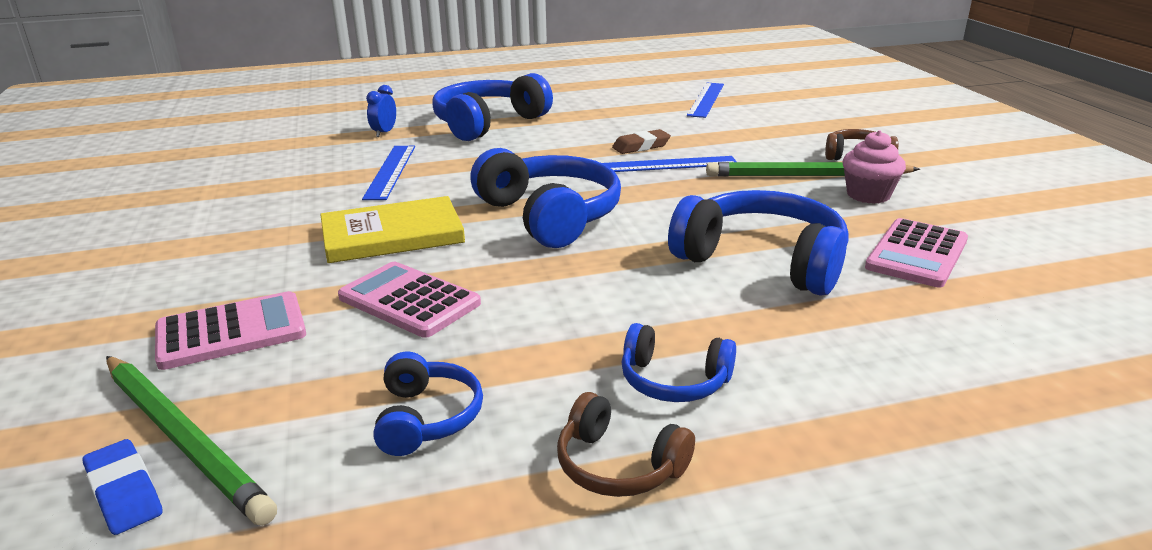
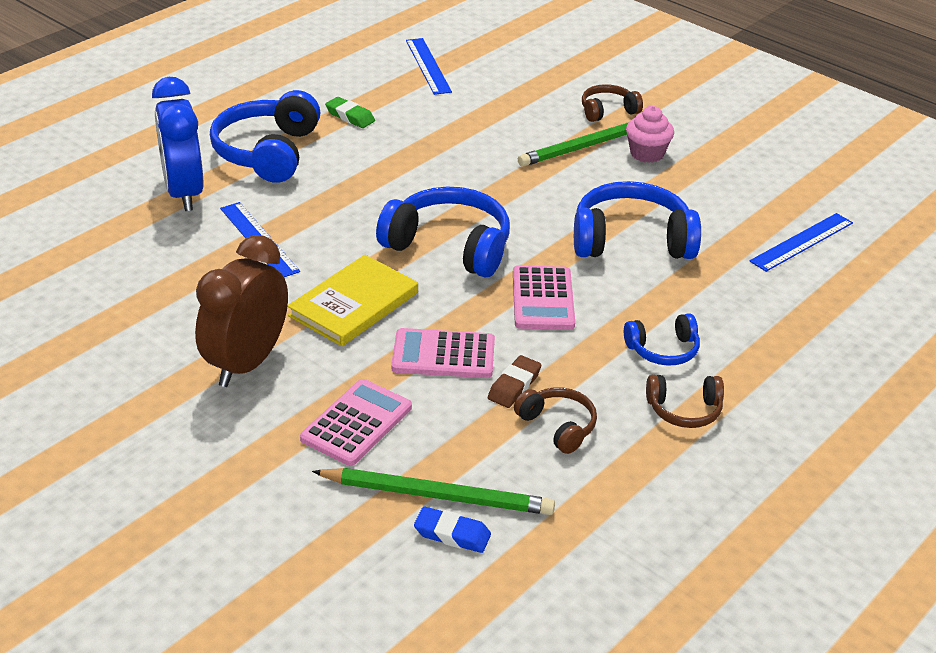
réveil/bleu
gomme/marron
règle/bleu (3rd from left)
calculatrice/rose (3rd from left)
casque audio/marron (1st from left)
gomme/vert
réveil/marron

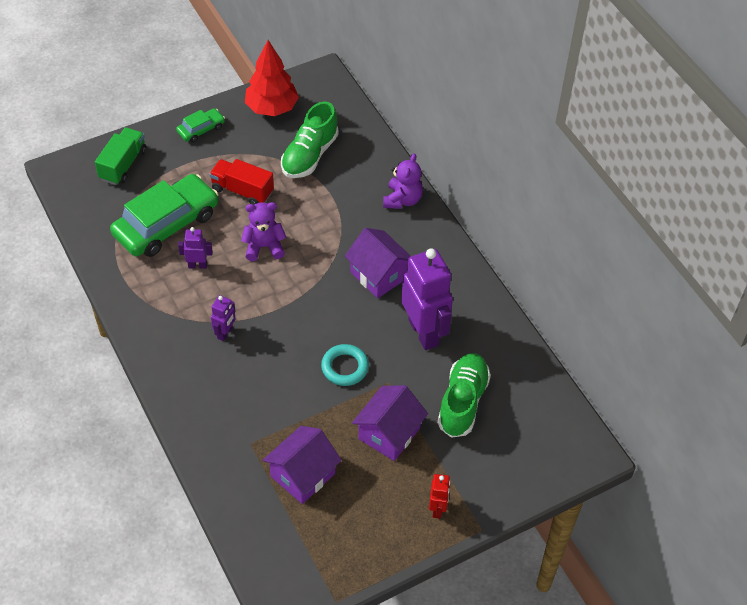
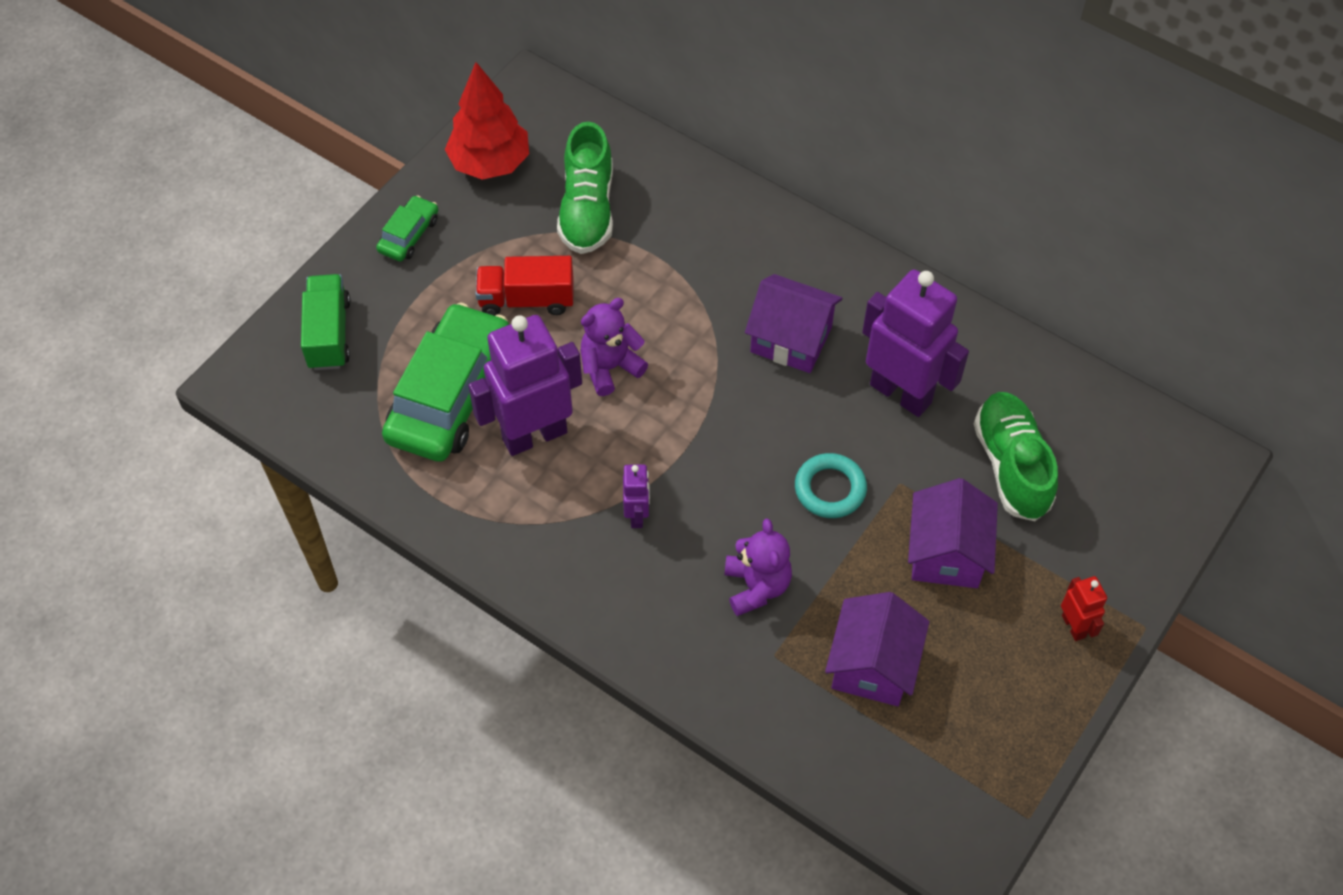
ours en peluche/violet (2nd from left)
robot/violet (1st from left)

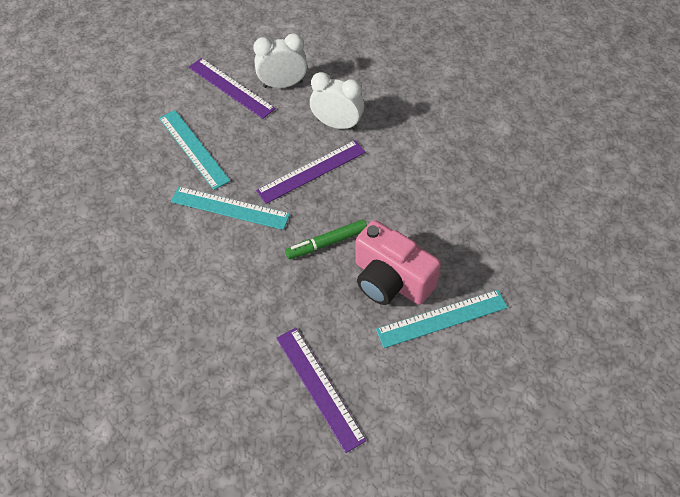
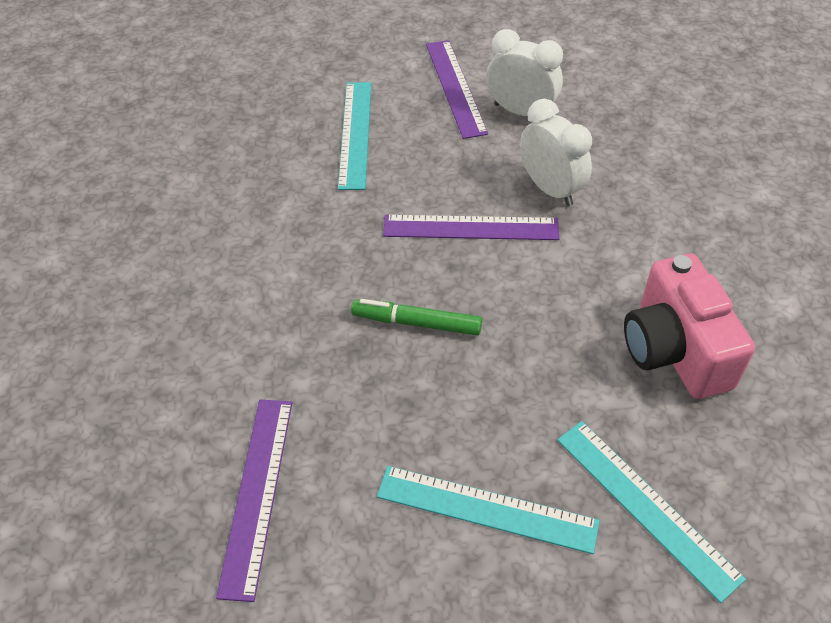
règle/turquoise (3rd from left)
appareil photo/rose

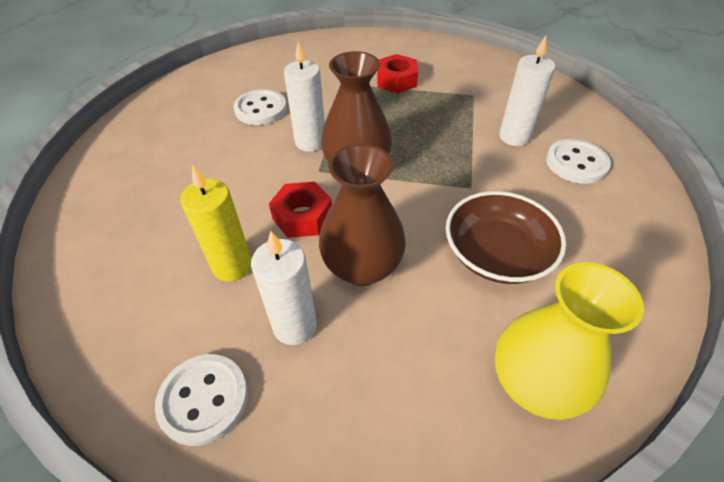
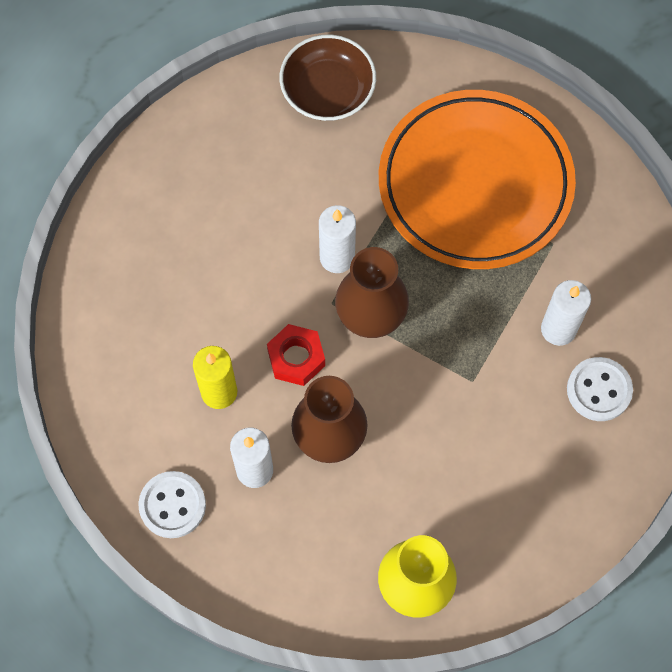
assiette/orange
bouton/blanc (2nd from left in the first image)
bol/marron

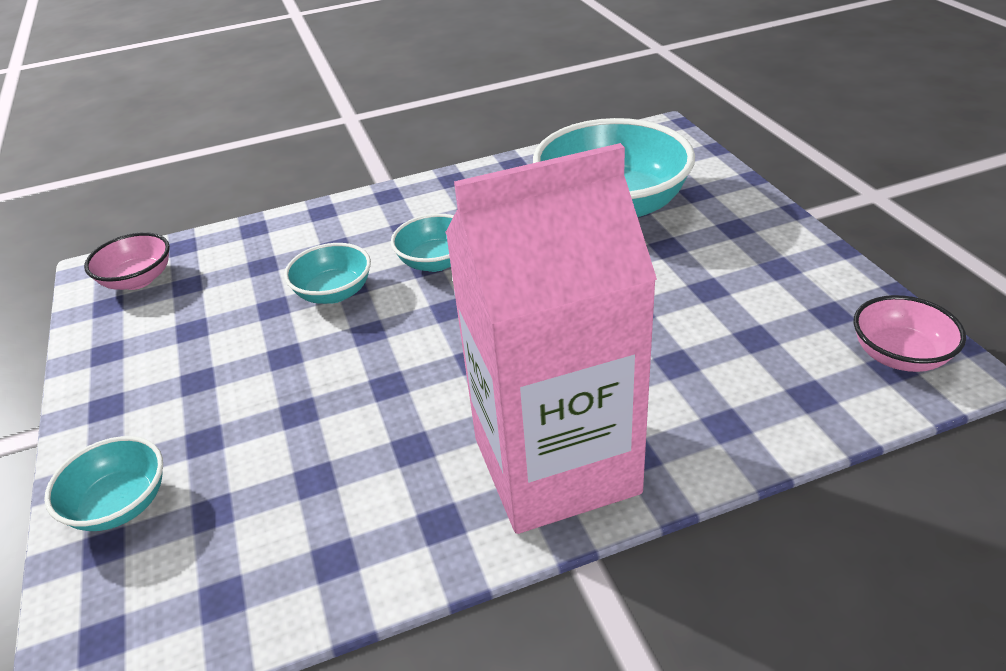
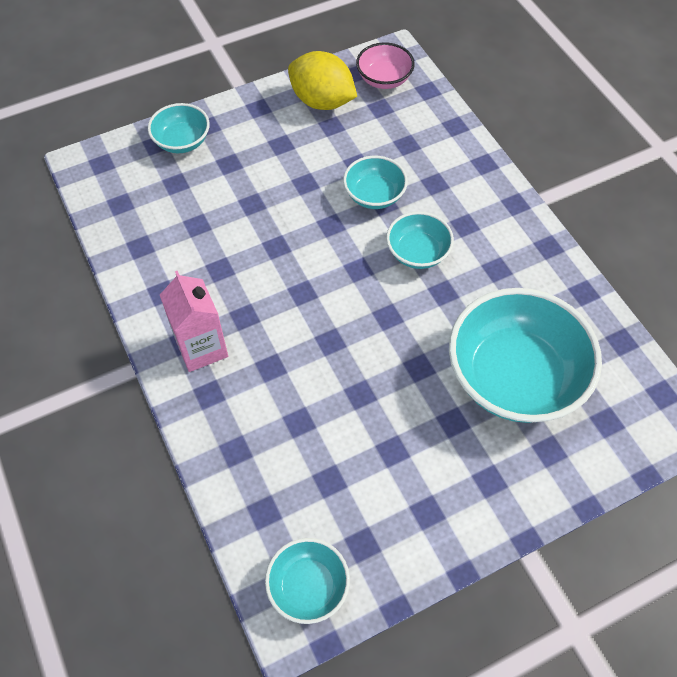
brique de lait/rose
bol/turquoise (2nd from left)
citron/jaune

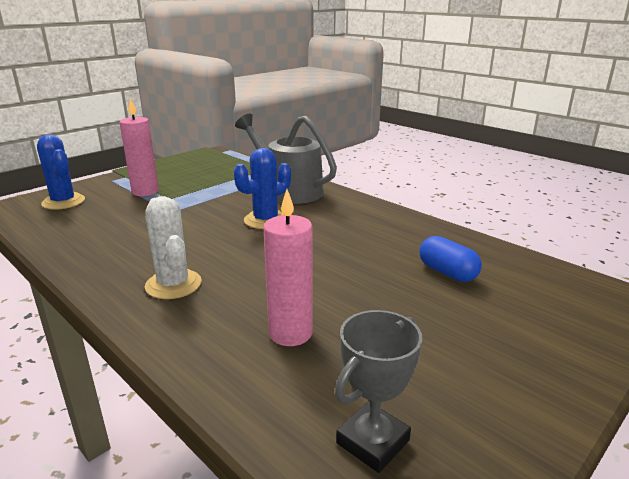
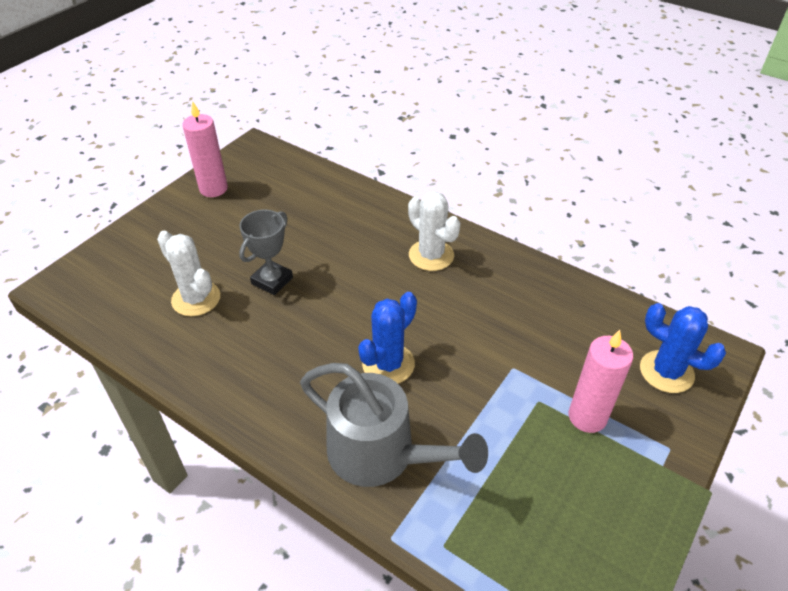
bougie/rose (1st from left)
cactus/blanc (1st from left)
trophée/gris

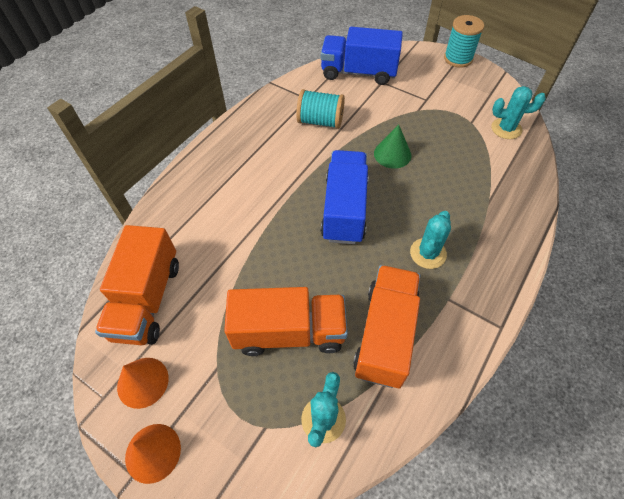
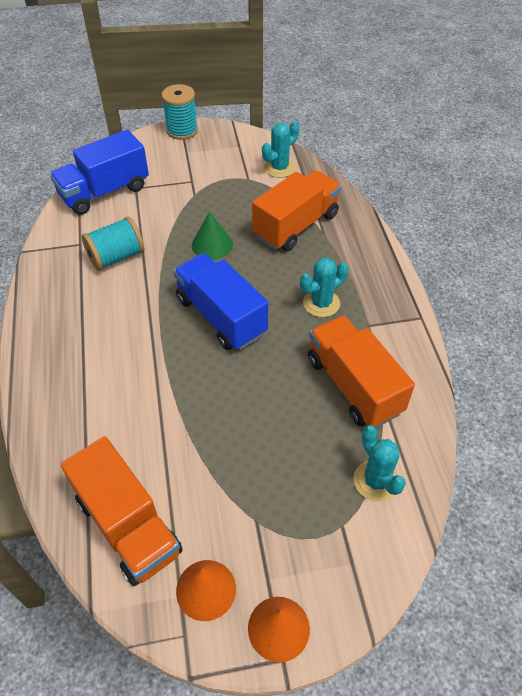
cactus/turquoise (2nd from left)
camion/orange (2nd from left)

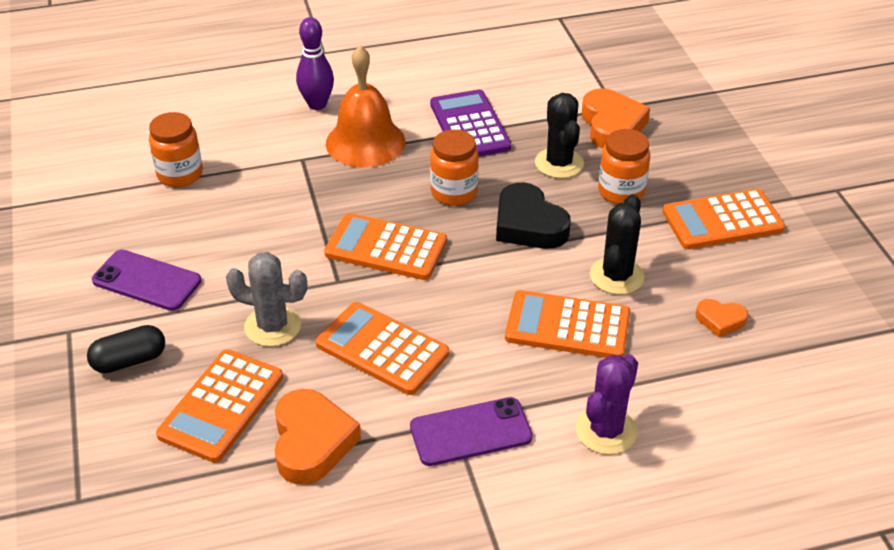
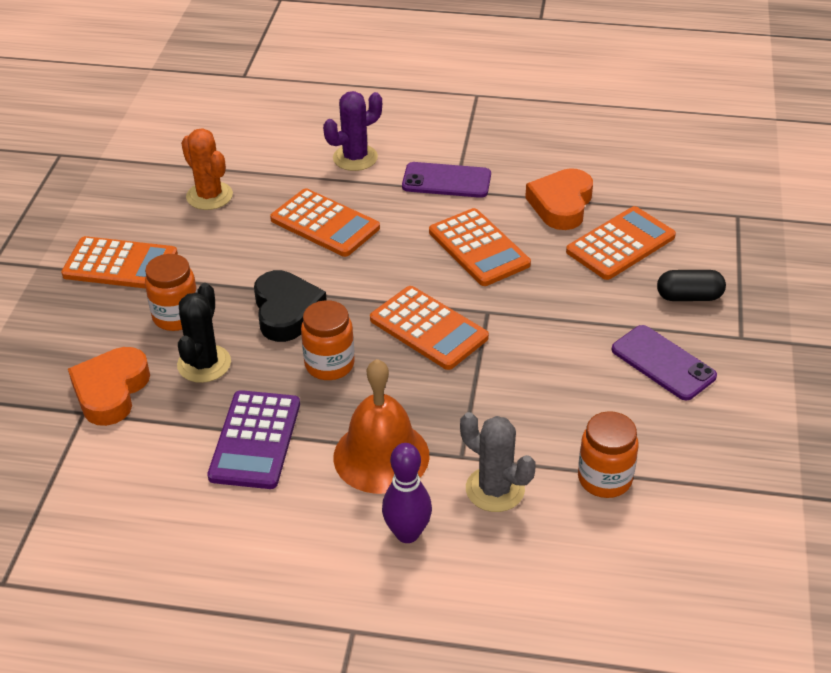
cactus/noir (2nd from left in the first image)
cactus/gris
cactus/orange

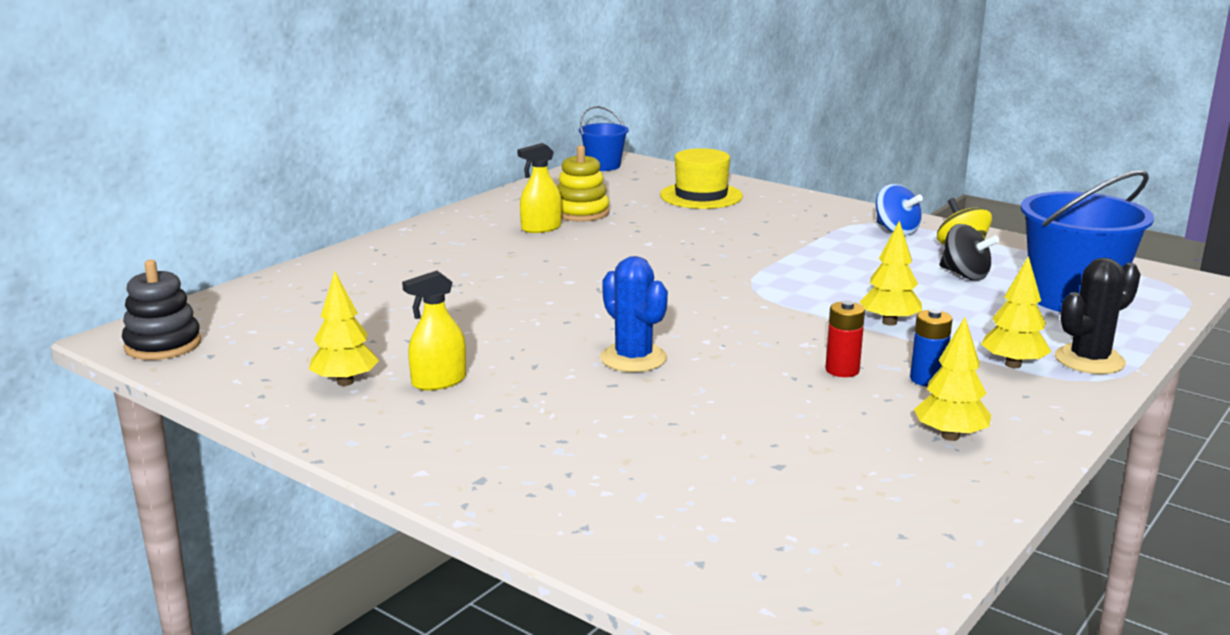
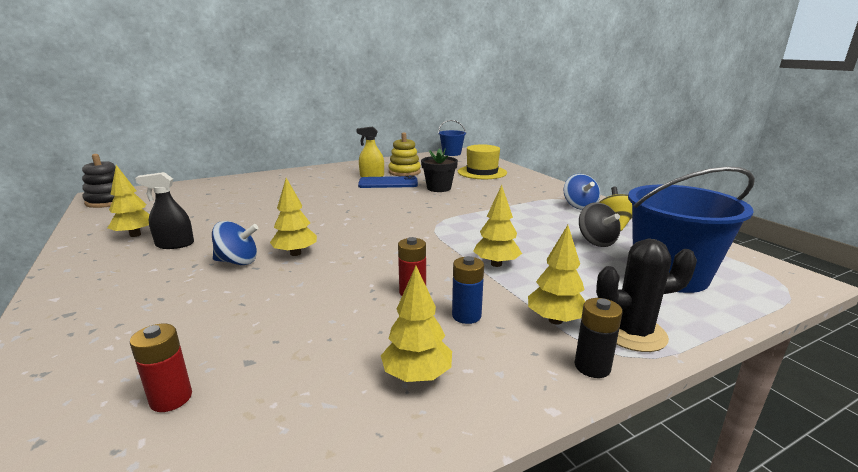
arbre/jaune (2nd from left)
vaporisateur/noir
pot de fleurs/noir
téléphone/bleu
toupie/bleu (1st from left)
pile/noir
pile/rouge (1st from left)

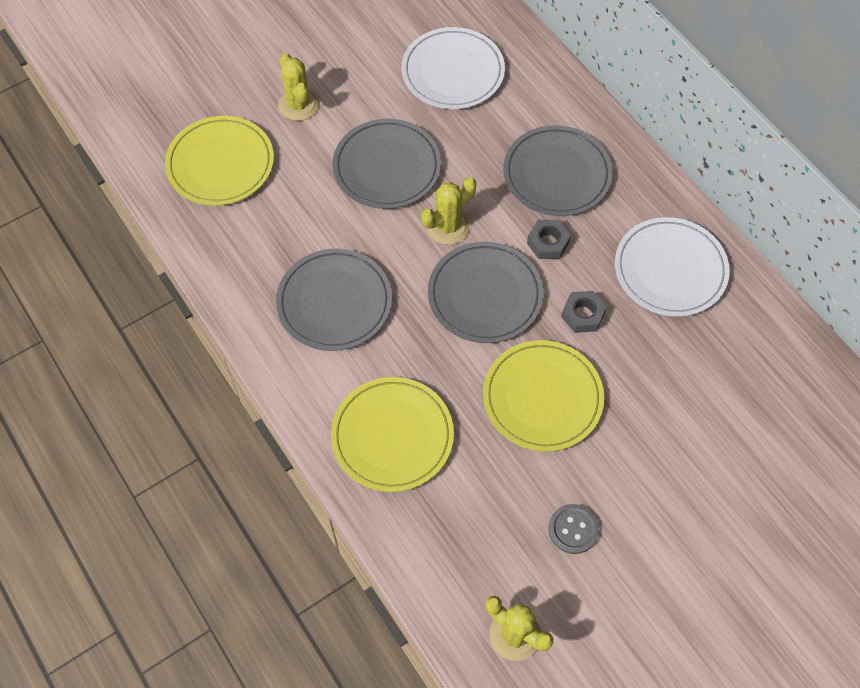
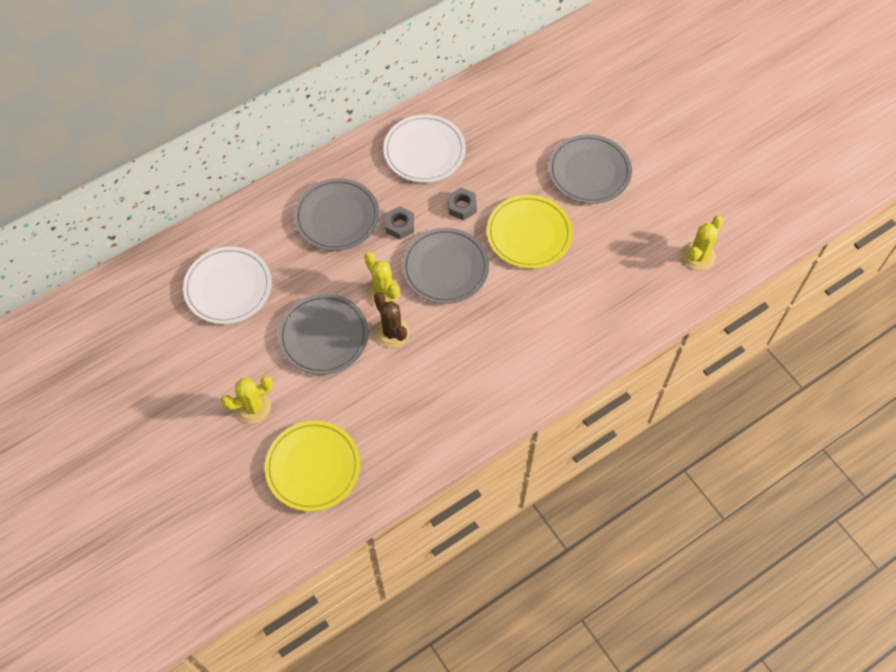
assiette/gris (4th from left)
assiette/jaune (2nd from left in the first image)
bouton/gris
cactus/marron

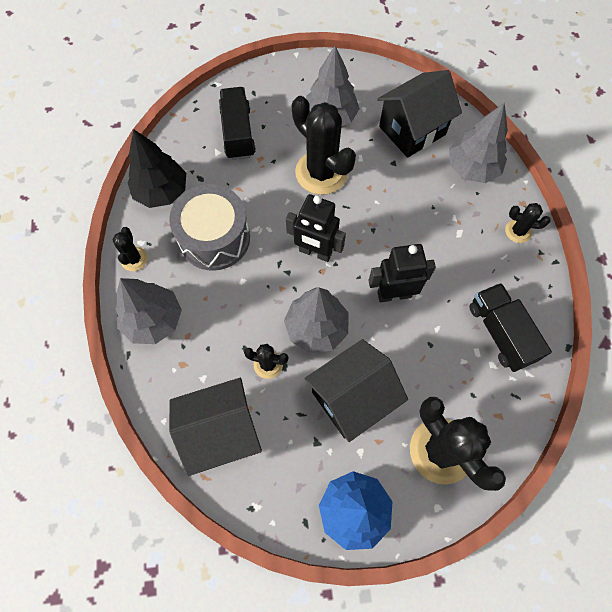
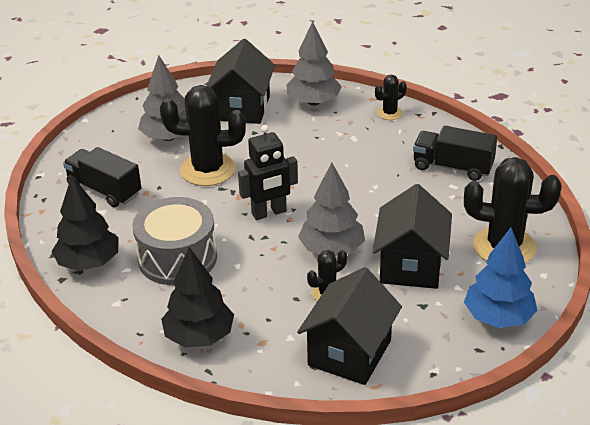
cactus/noir (1st from left in the first image)
robot/noir (2nd from left in the first image)
arbre/noir (2nd from left)

